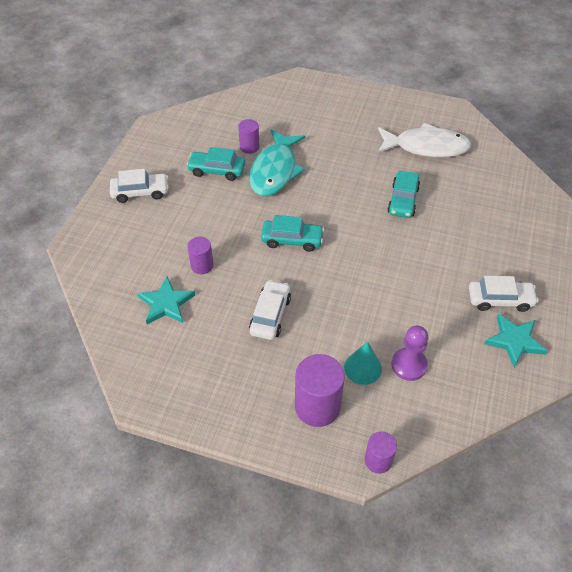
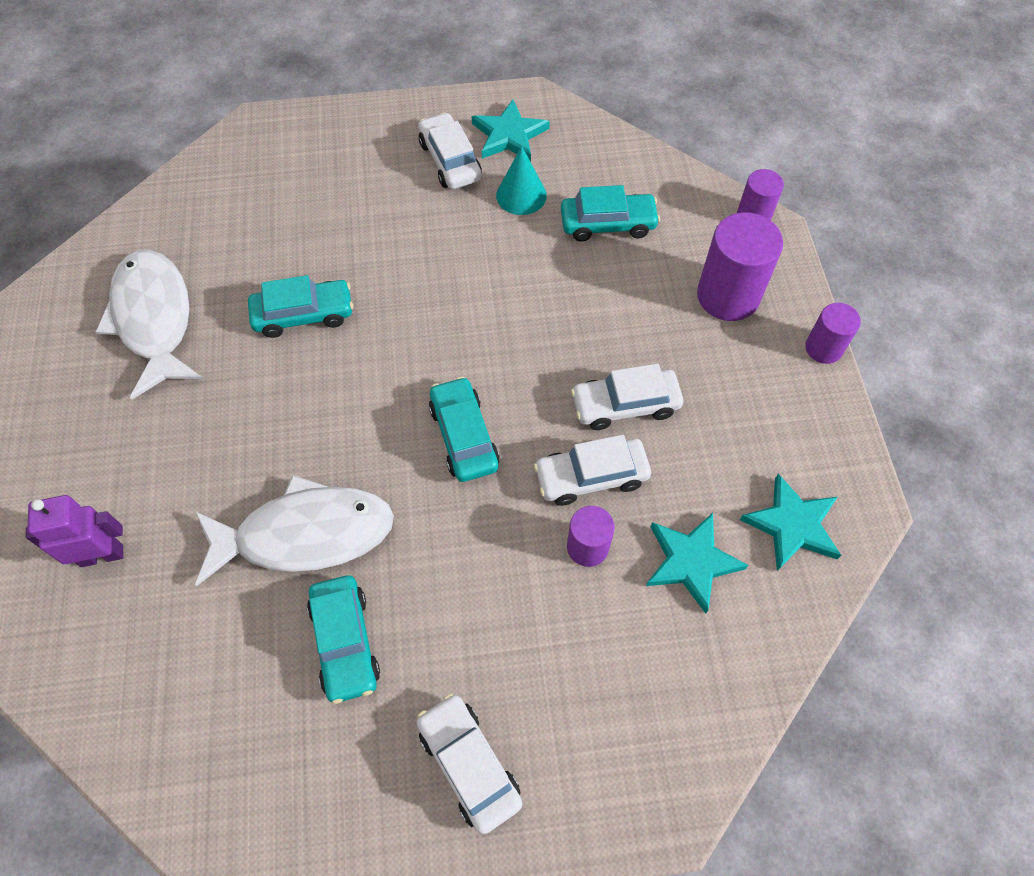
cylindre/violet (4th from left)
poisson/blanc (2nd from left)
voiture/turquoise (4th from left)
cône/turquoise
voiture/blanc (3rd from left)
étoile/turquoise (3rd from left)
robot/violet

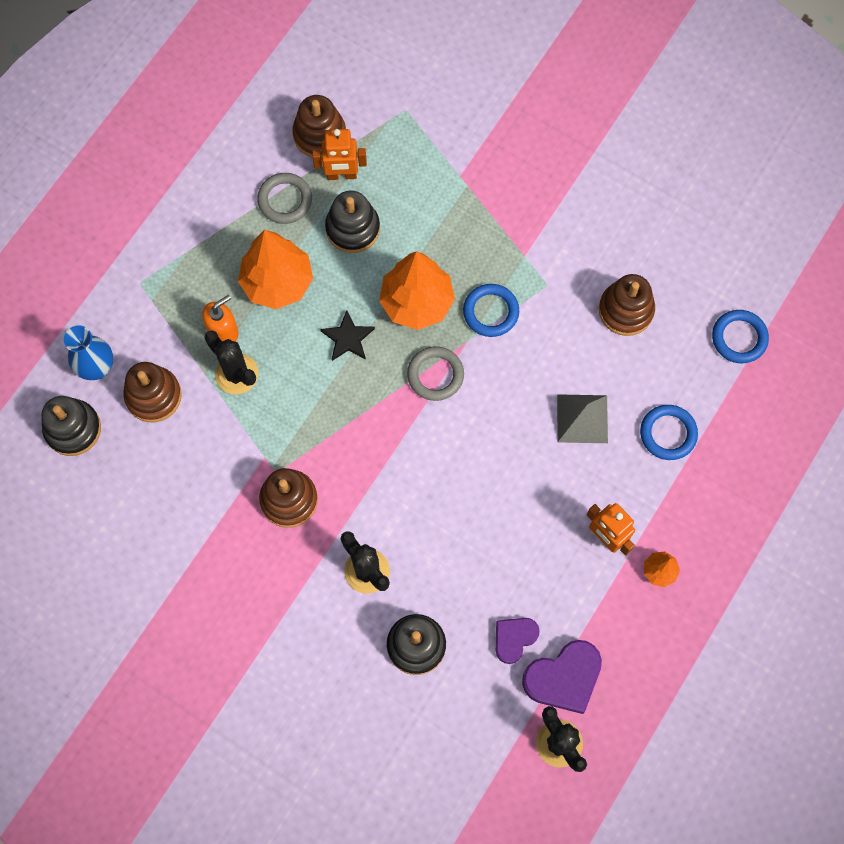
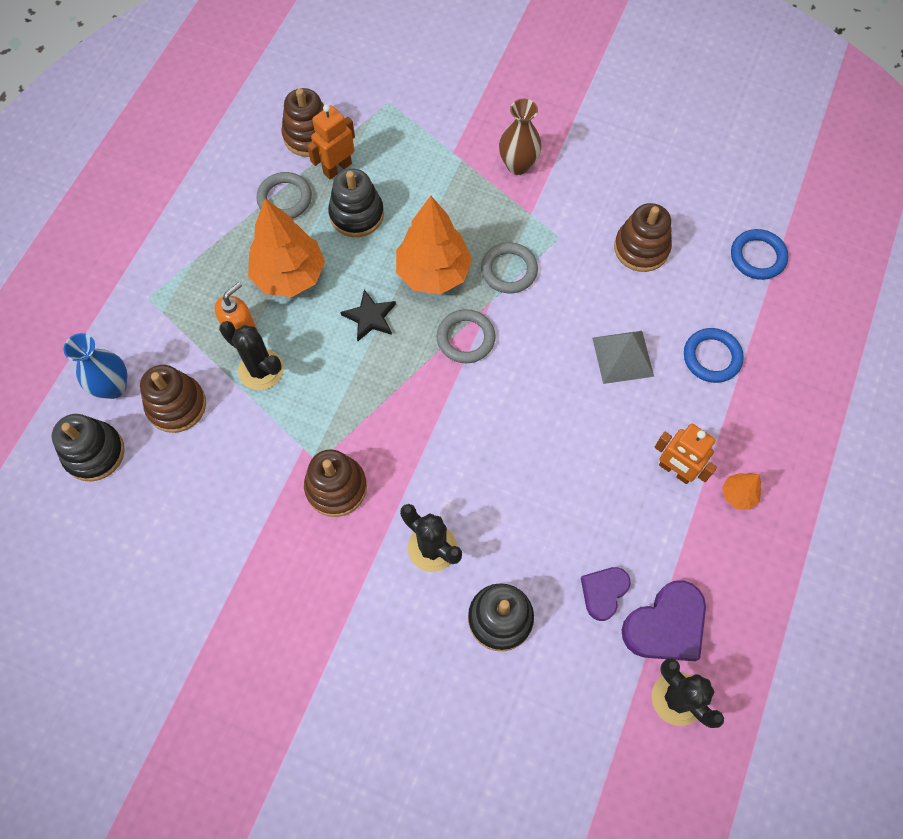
robot/orange (1st from left)
anneau/gris (3rd from left)
vase/marron

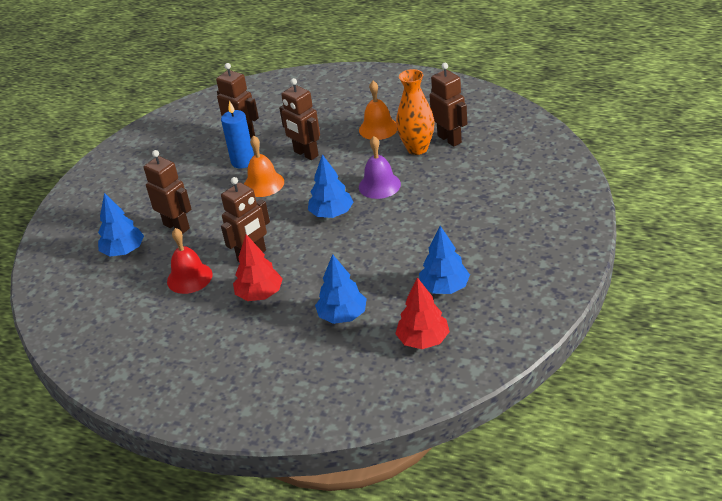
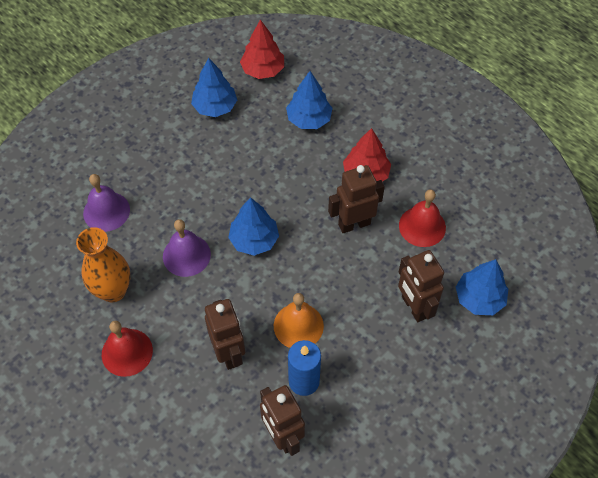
robot/marron (5th from left in the first image)
cloche/rouge (1st from left)
cloche/violet (1st from left)

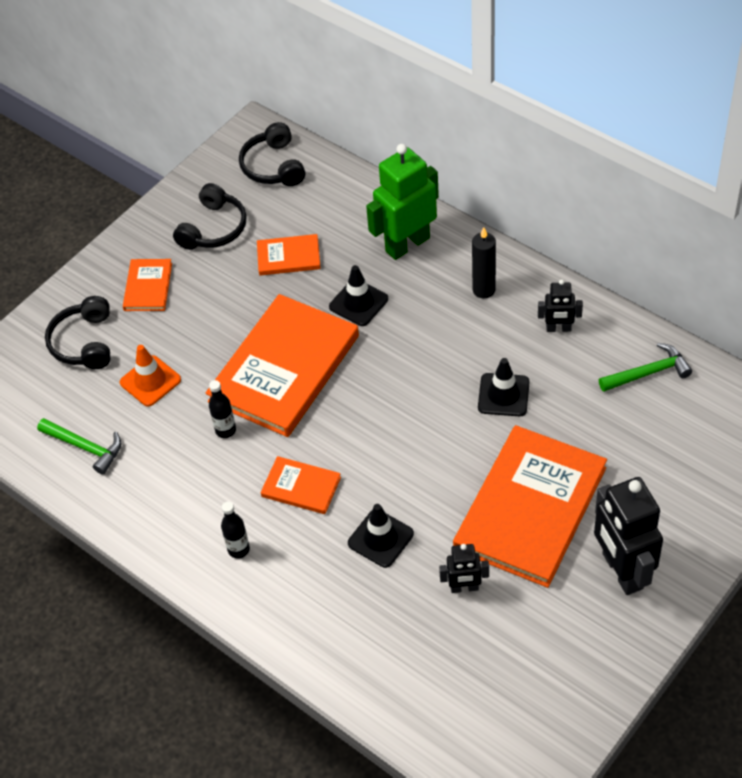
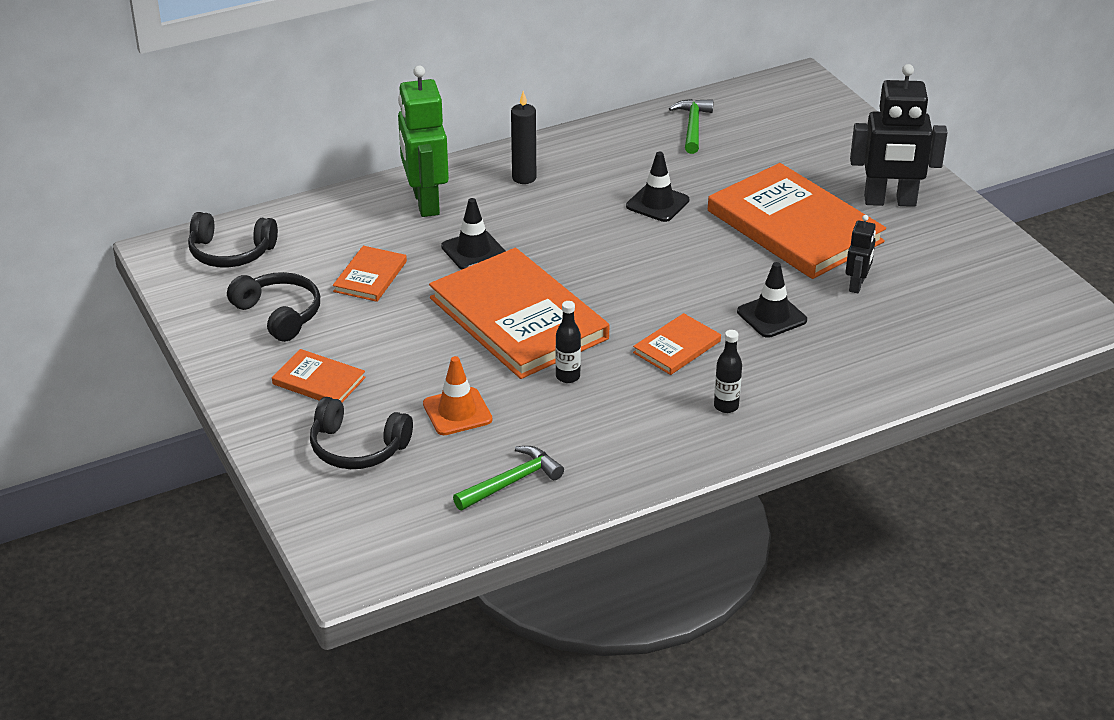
robot/noir (2nd from left in the first image)

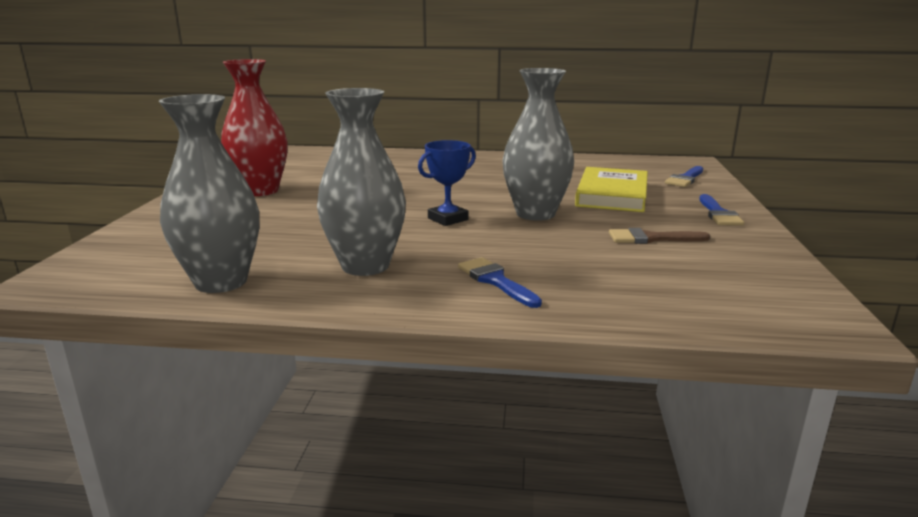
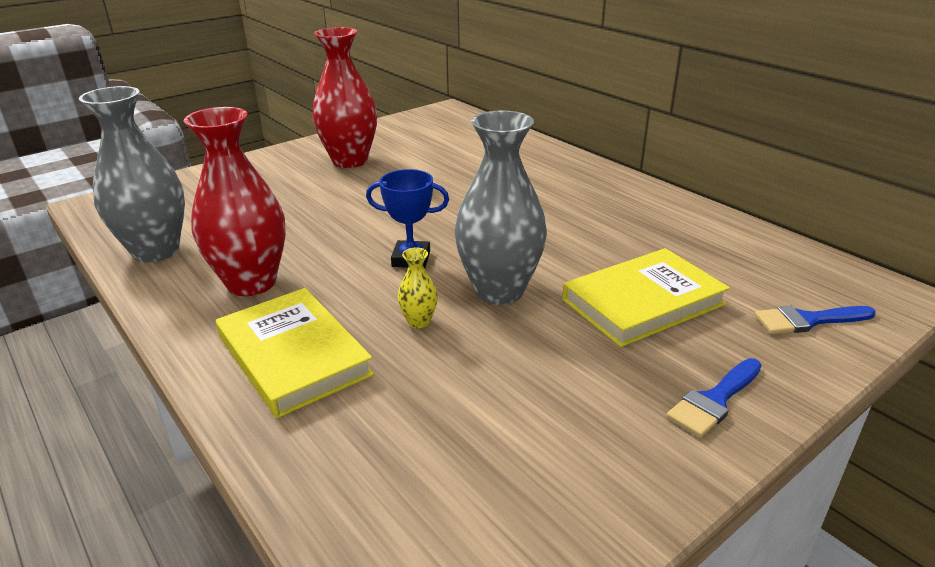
vase/rouge (1st from left)
pinceau/marron
livre/jaune (1st from left)
vase/jaune

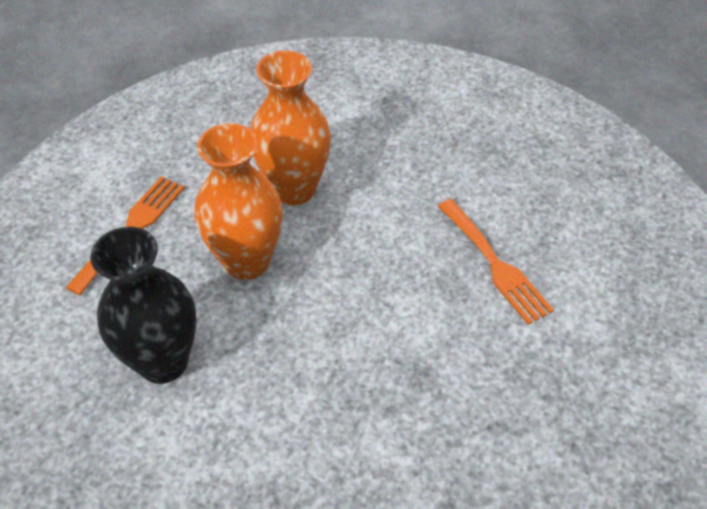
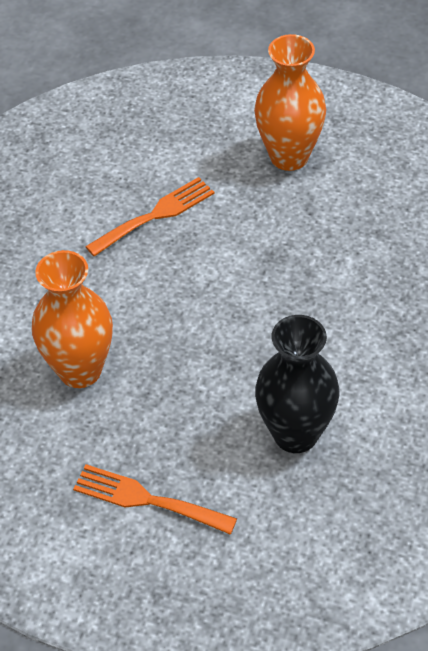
vase/orange (2nd from left)

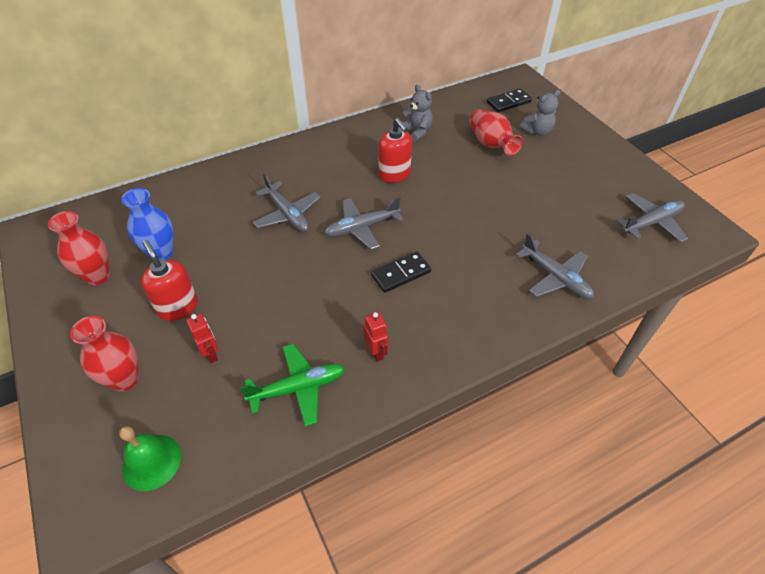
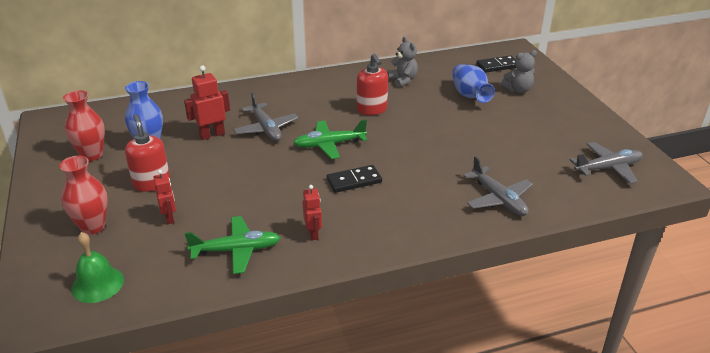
vase/bleu (2nd from left)
avion/vert (2nd from left)
robot/rouge (2nd from left)

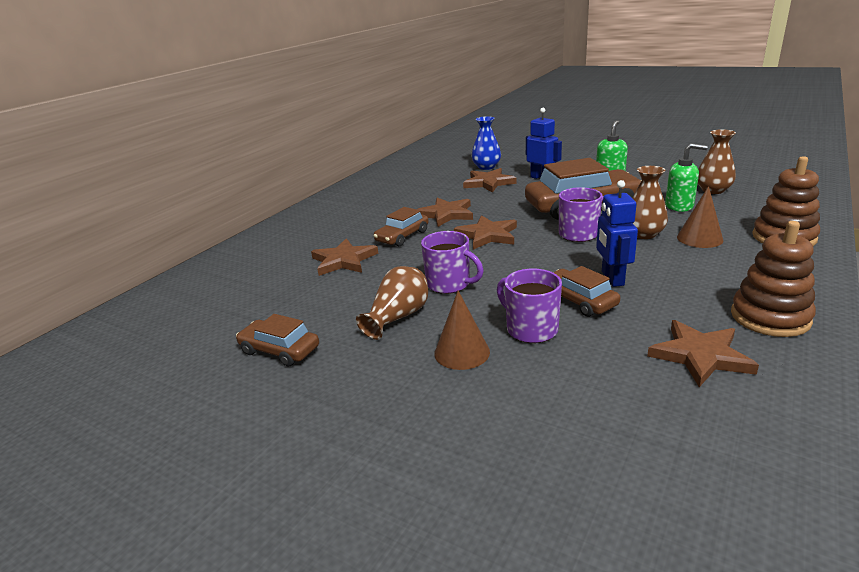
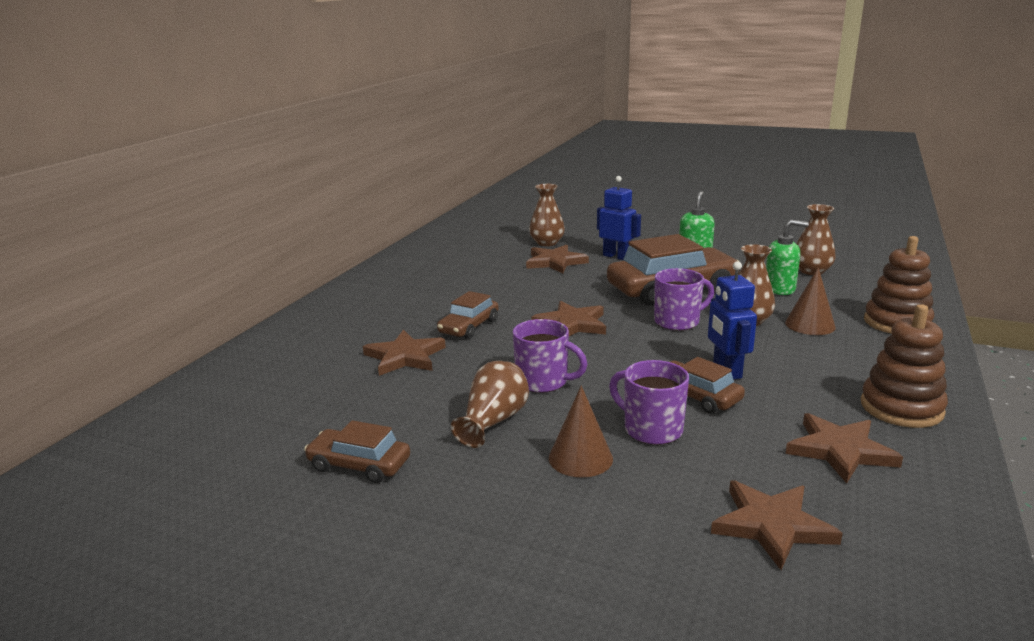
vase/marron (2nd from left)
étoile/marron (4th from left)

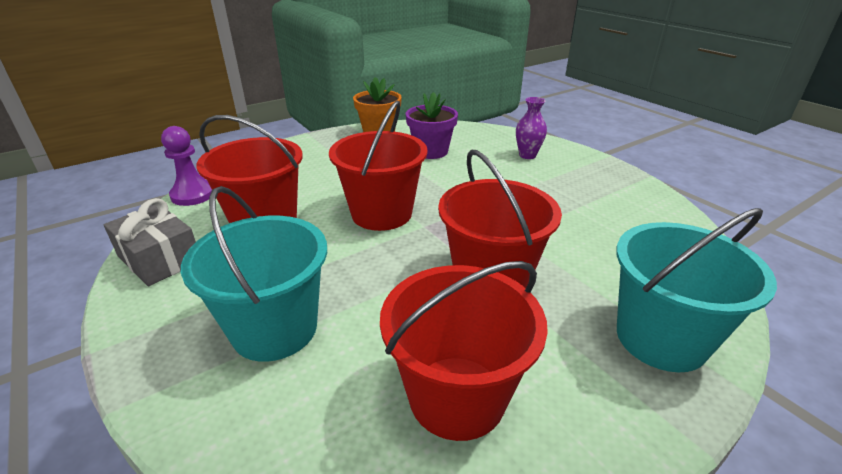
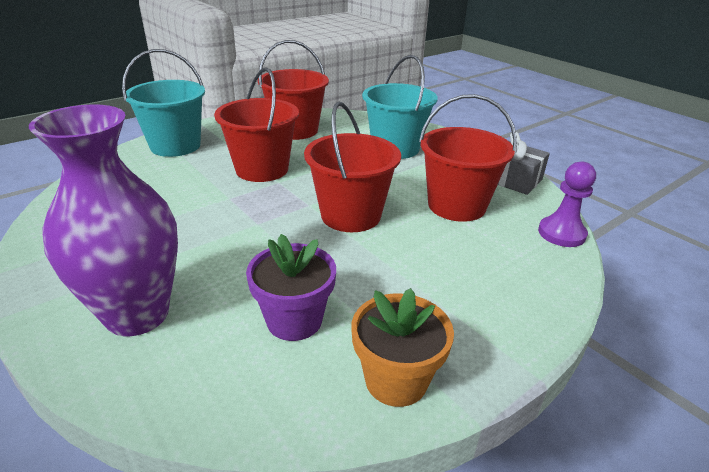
vase/violet

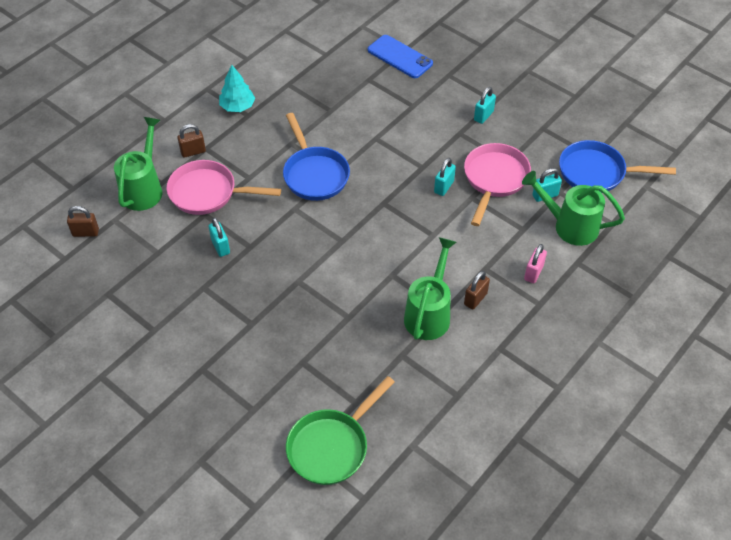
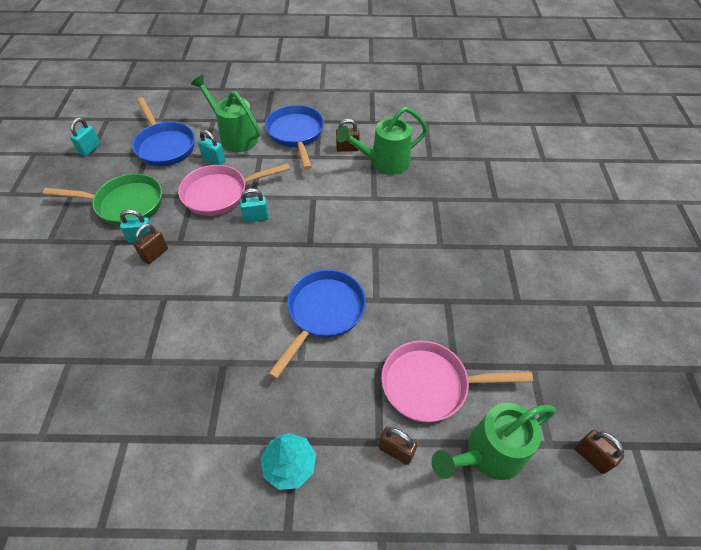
téléphone/bleu
poêle/rose (2nd from left)
arrosoir/vert (1st from left)
cadenas/turquoise (1st from left)
poêle/bleu (2nd from left)
poêle/vert
cadenas/marron (1st from left)

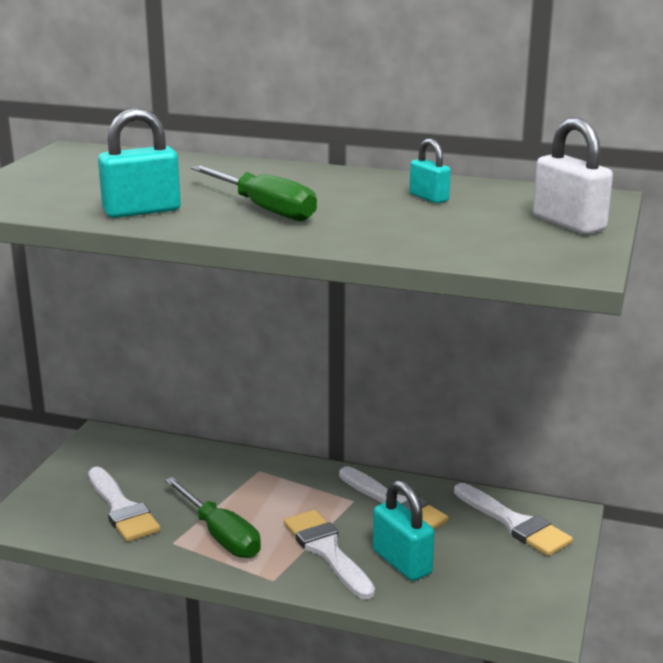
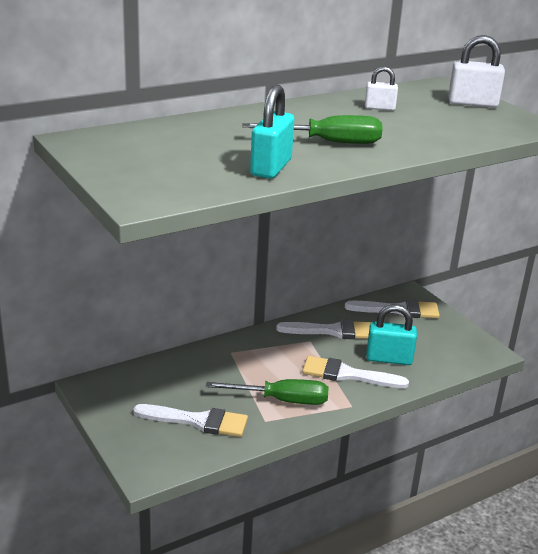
cadenas/blanc (1st from left)

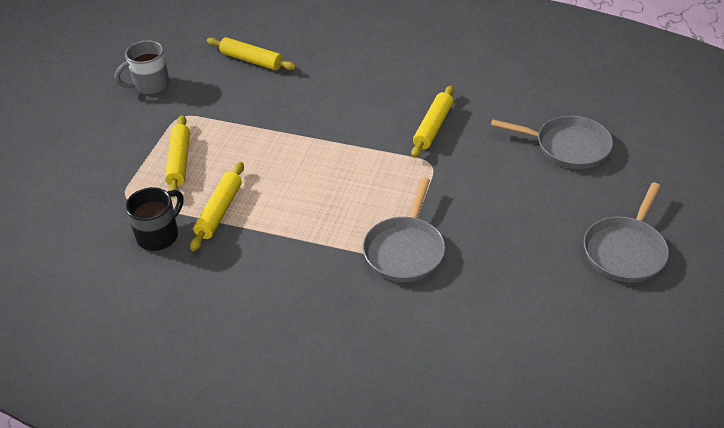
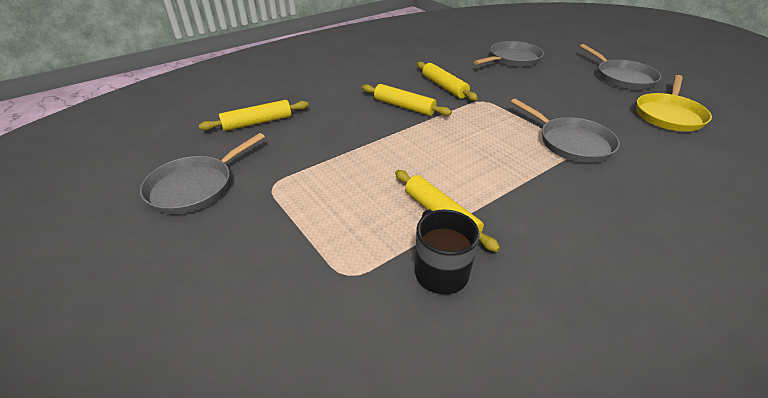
poêle/gris (1st from left)
rouleau à pâtisserie/jaune (2nd from left)
poêle/jaune

